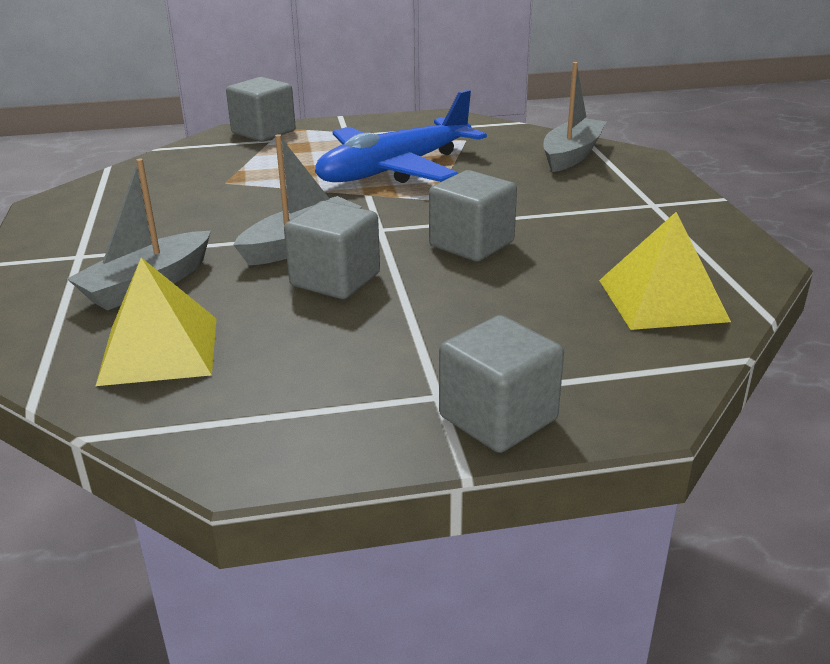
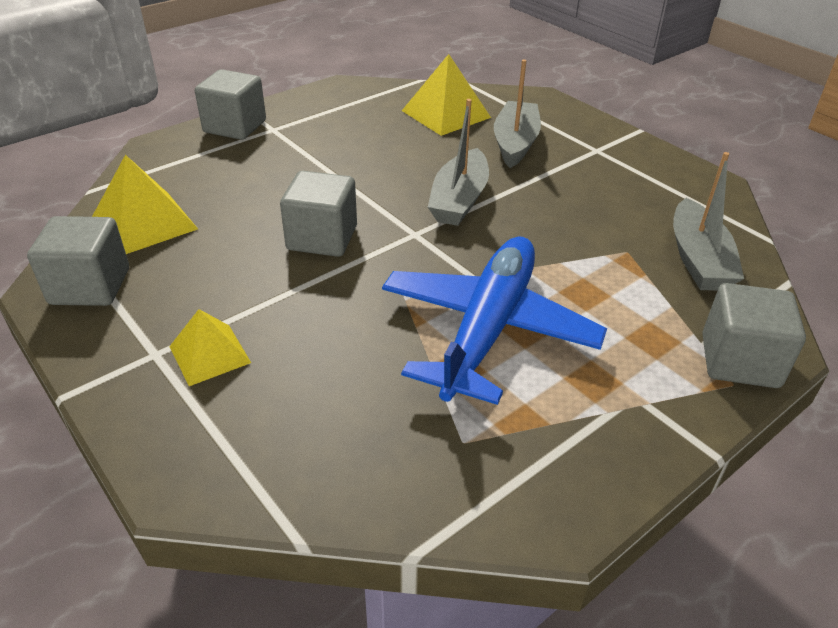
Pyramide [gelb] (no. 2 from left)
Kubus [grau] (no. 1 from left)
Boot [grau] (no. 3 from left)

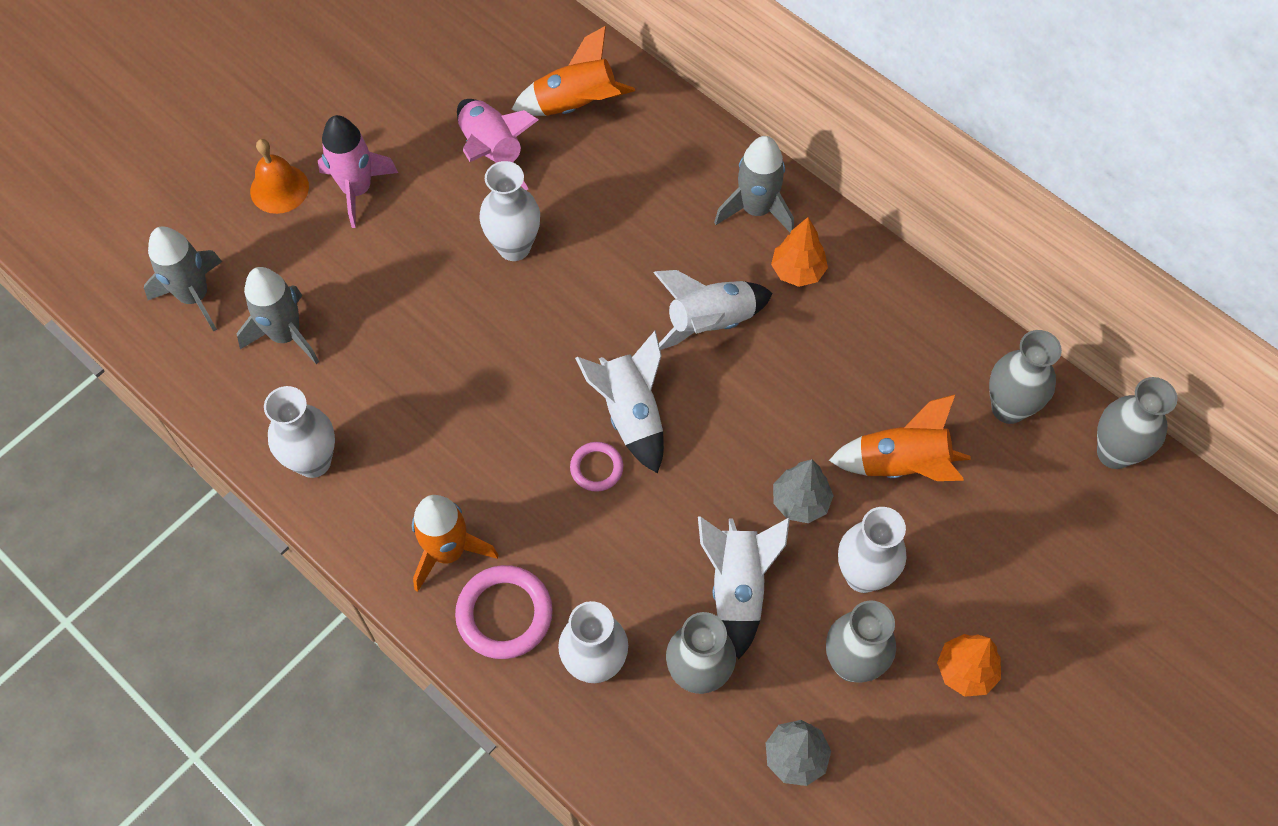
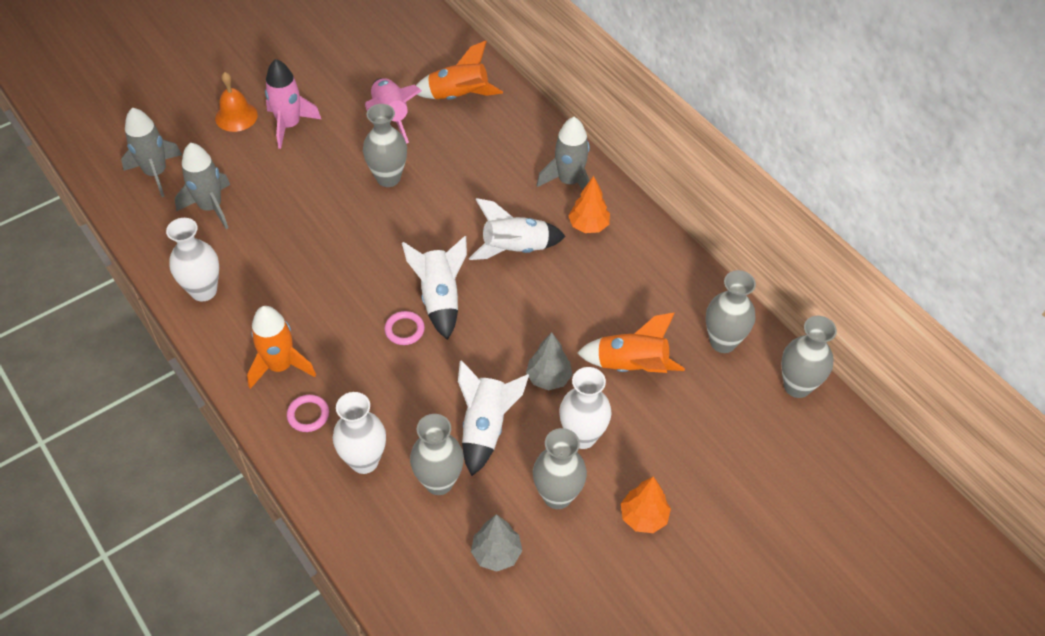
Vase [grau] (no. 1 from left)
Ring [rosa] (no. 1 from left)

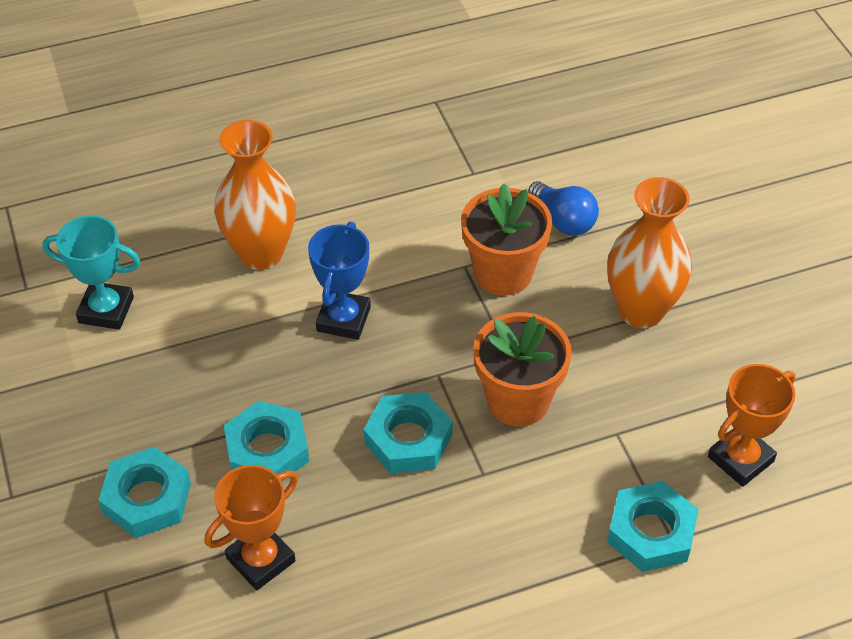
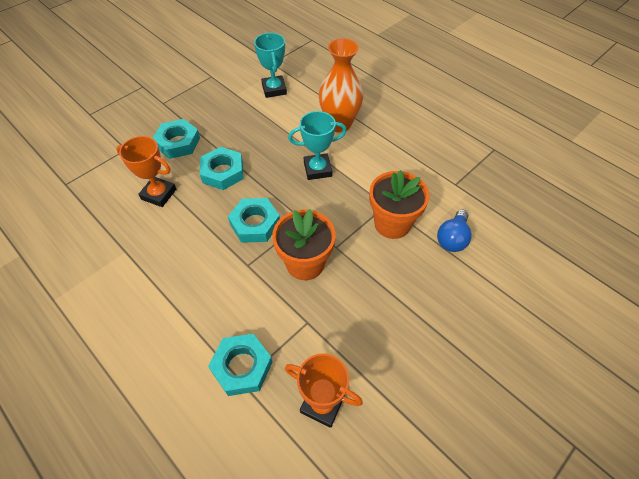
Vase [orange] (no. 2 from left in the first image)
Pokal [türkis] (no. 2 from left)

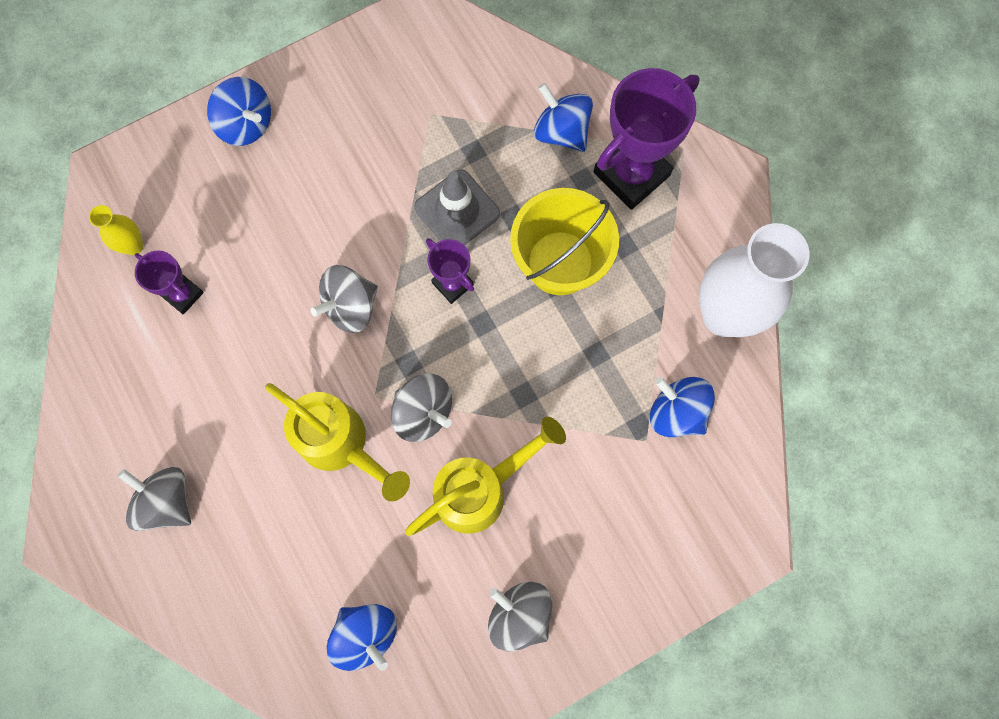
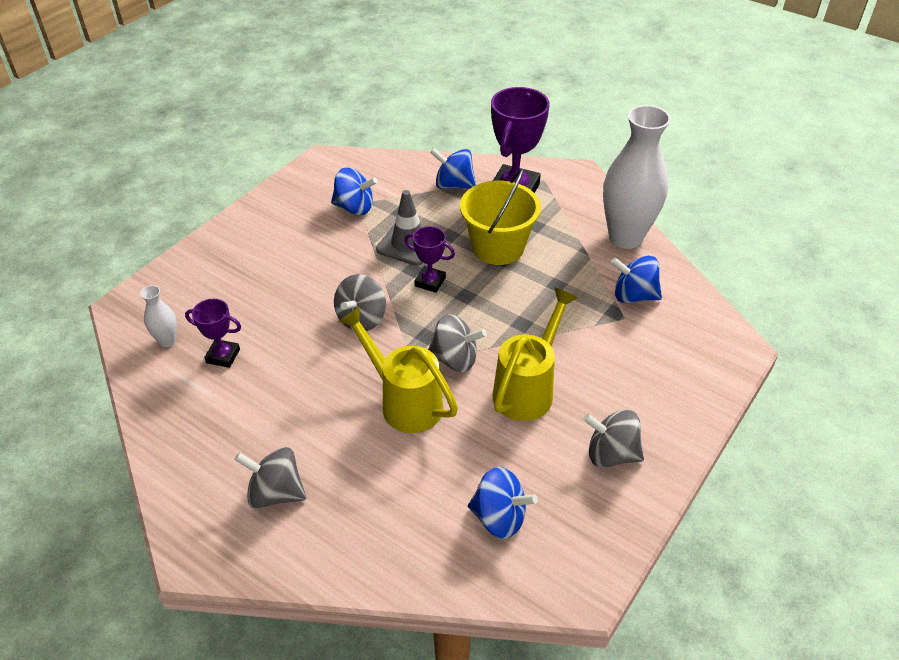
Kreisel [blau] (no. 1 from left)
Vase [weiß] (no. 1 from left)
Gießkanne [gelb] (no. 1 from left)

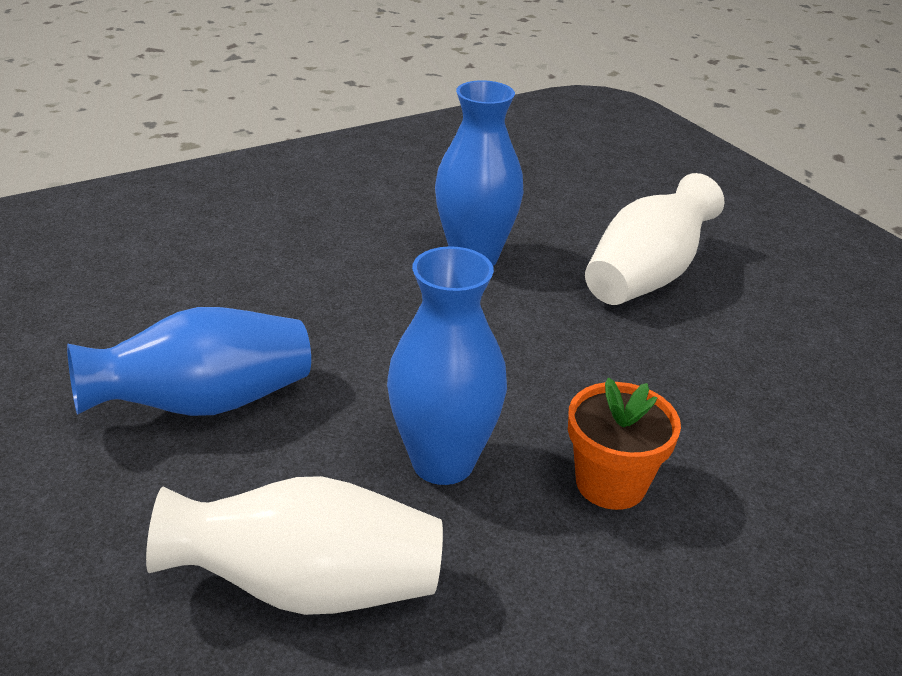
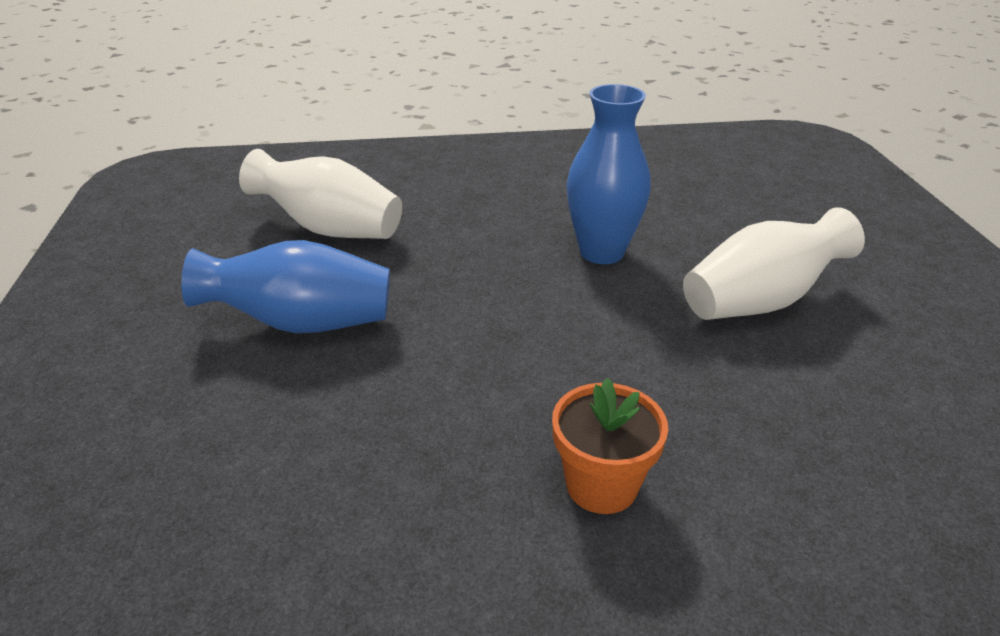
Vase [blau] (no. 2 from left in the first image)
Vase [weiß] (no. 1 from left)

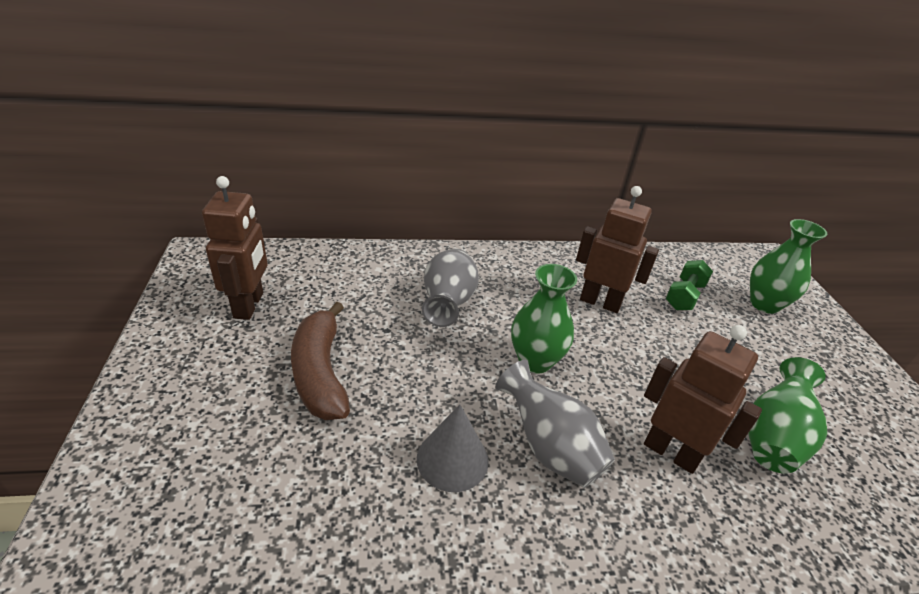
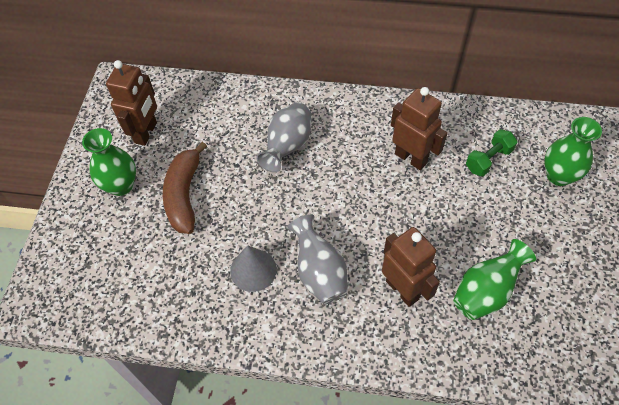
Vase [grün] (no. 1 from left)

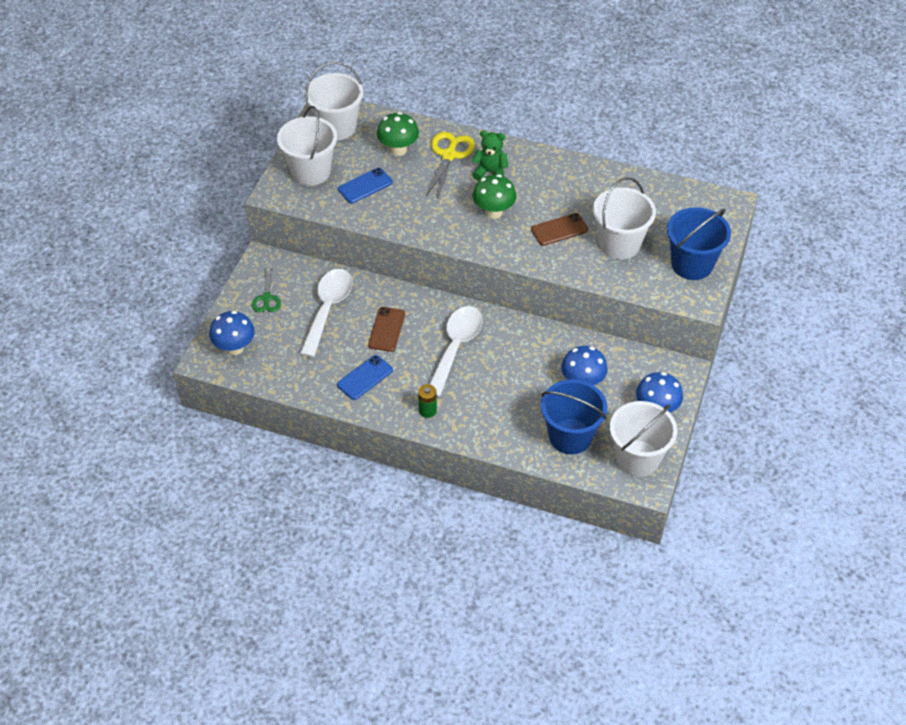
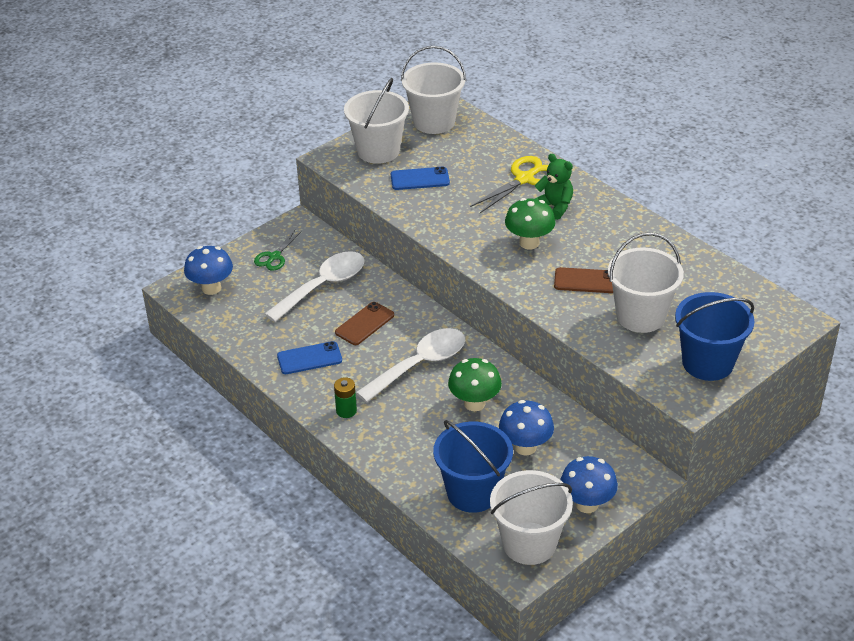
Pilz [grün] (no. 1 from left)

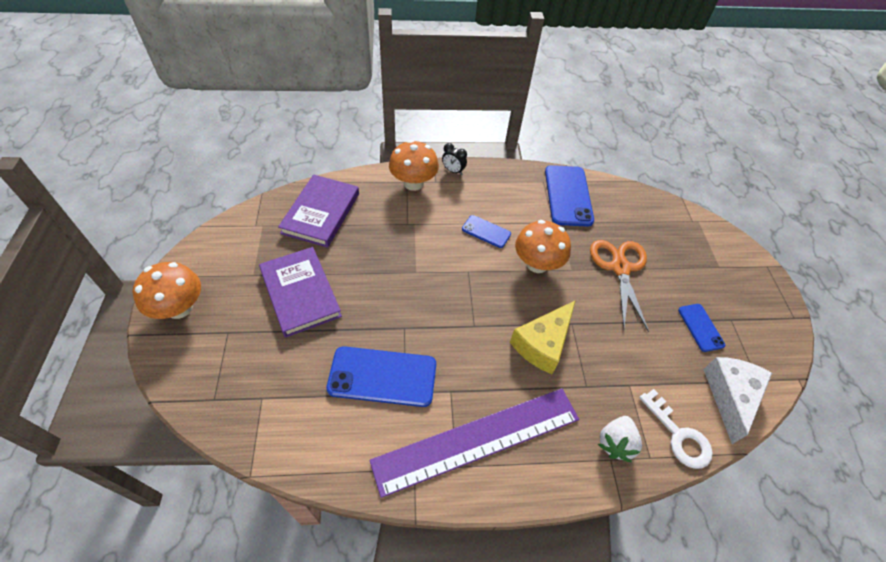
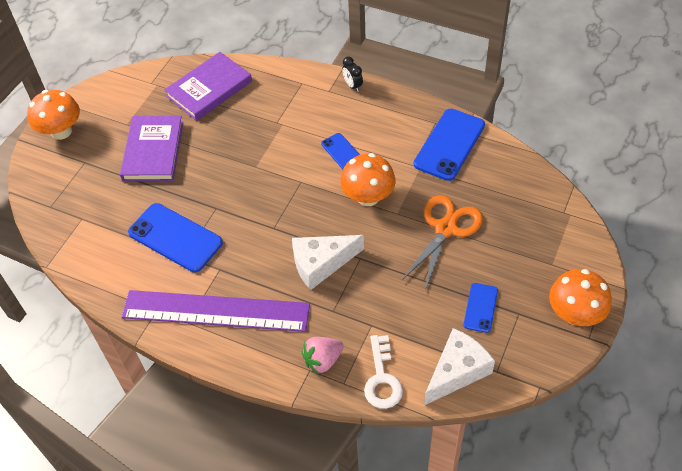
Pilz [orange] (no. 3 from left)
Käse [weiß] (no. 1 from left)
Erdbeere [rosa]

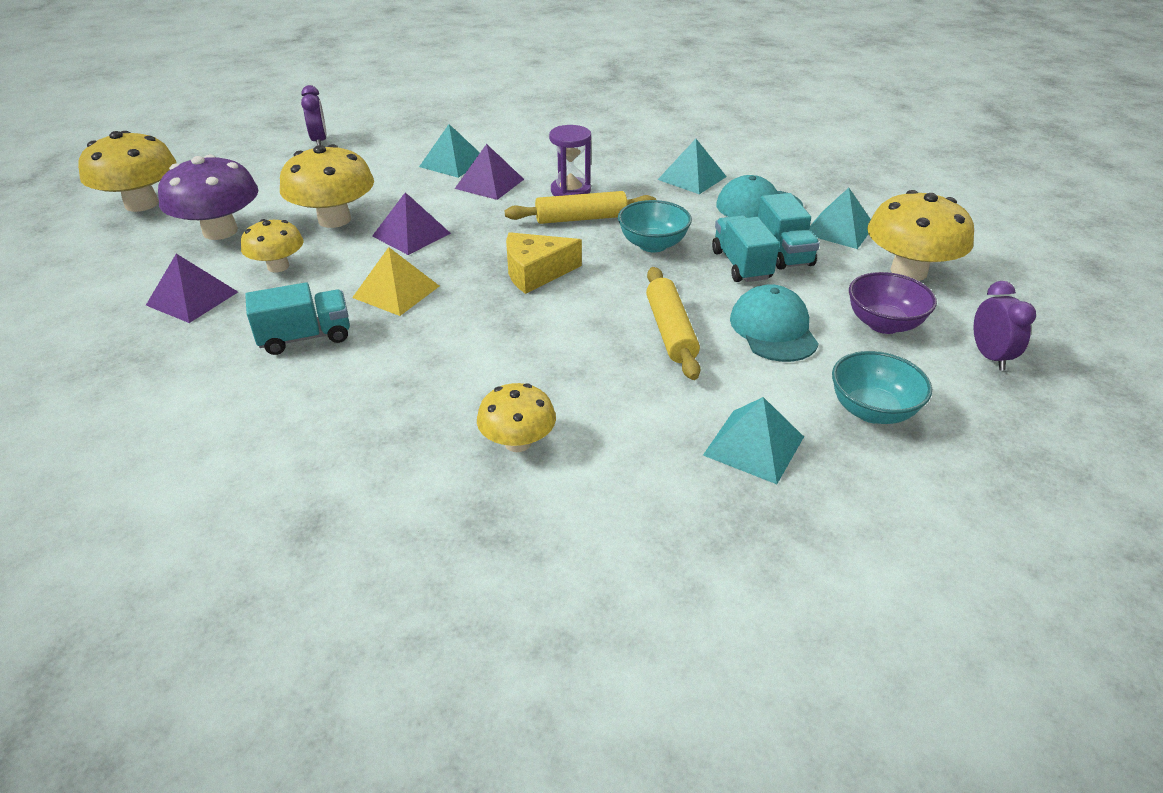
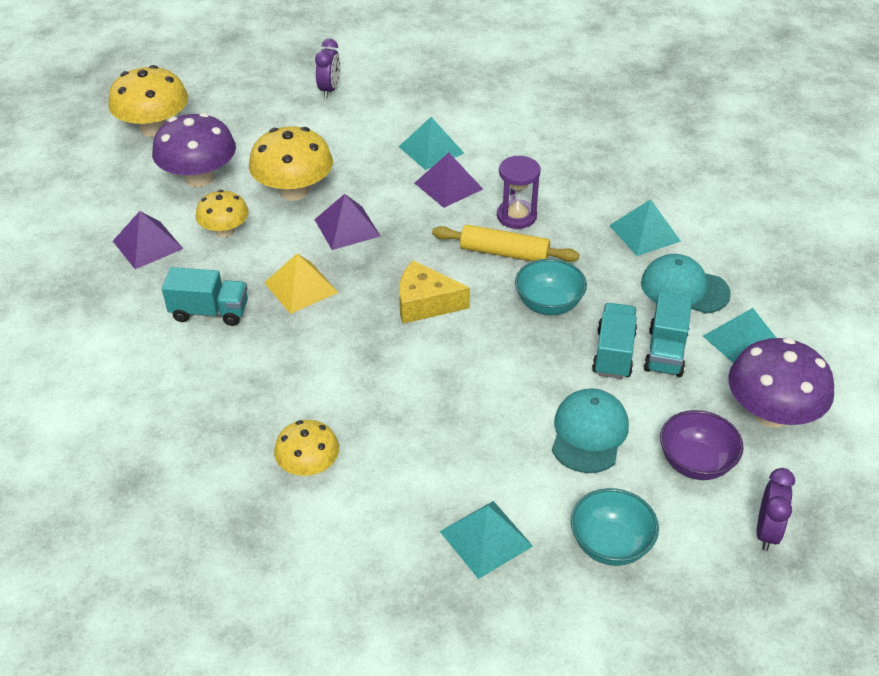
Nudelholz [gelb] (no. 2 from left in the first image)
Pilz [lila] (no. 2 from left)

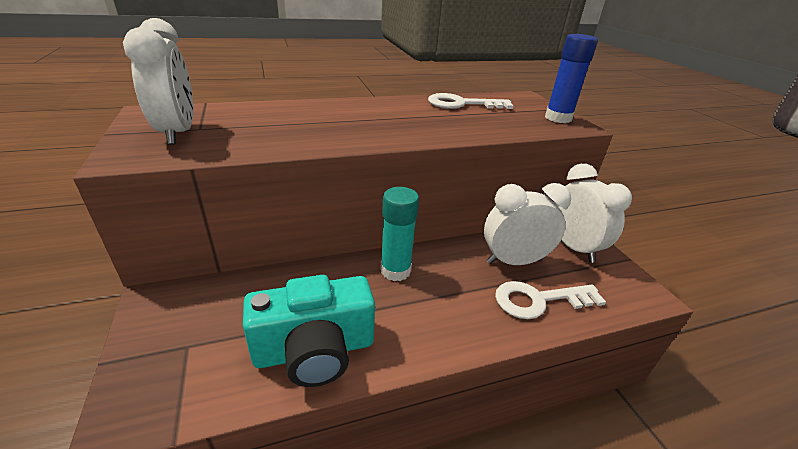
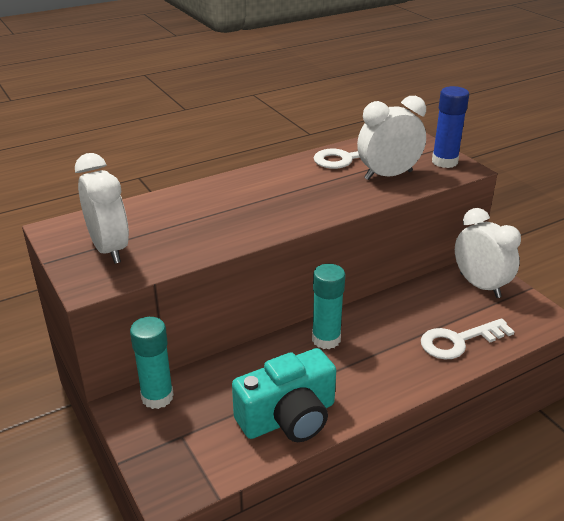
Klebestift [türkis] (no. 1 from left)
Wecker [weiß] (no. 2 from left)

